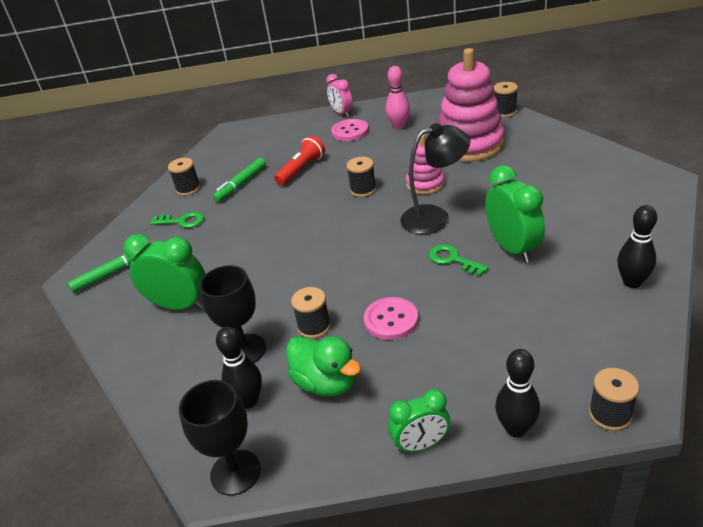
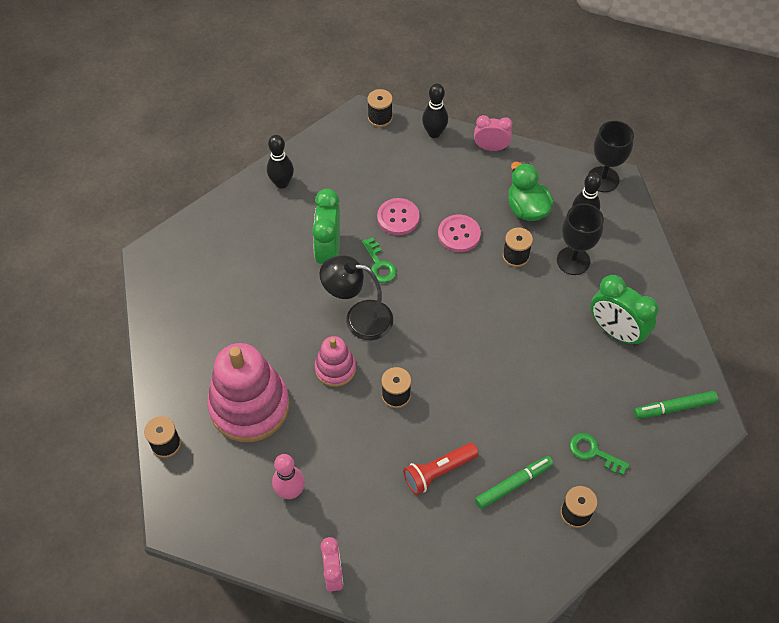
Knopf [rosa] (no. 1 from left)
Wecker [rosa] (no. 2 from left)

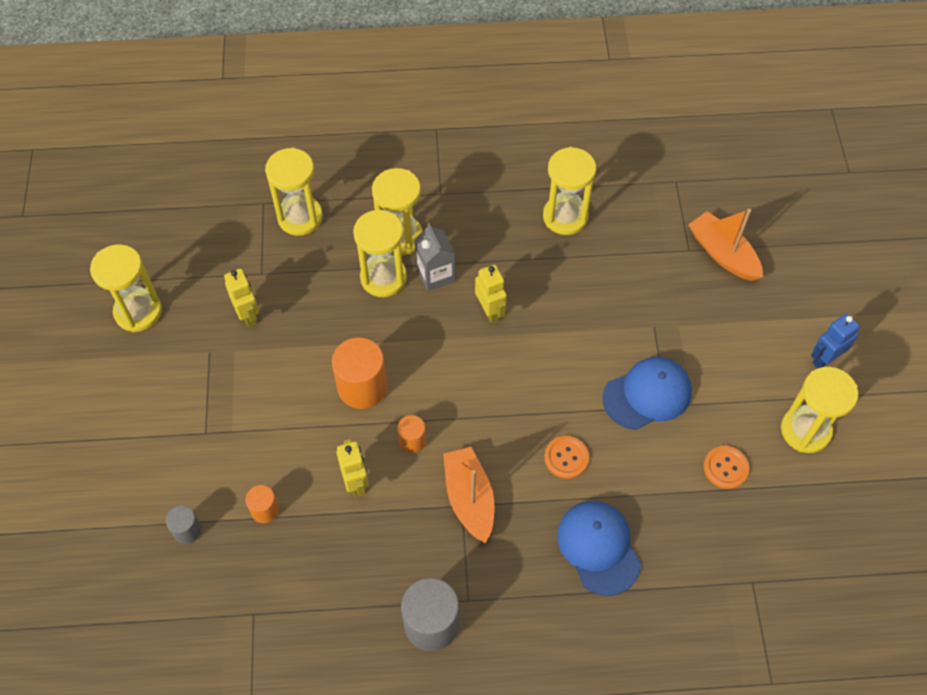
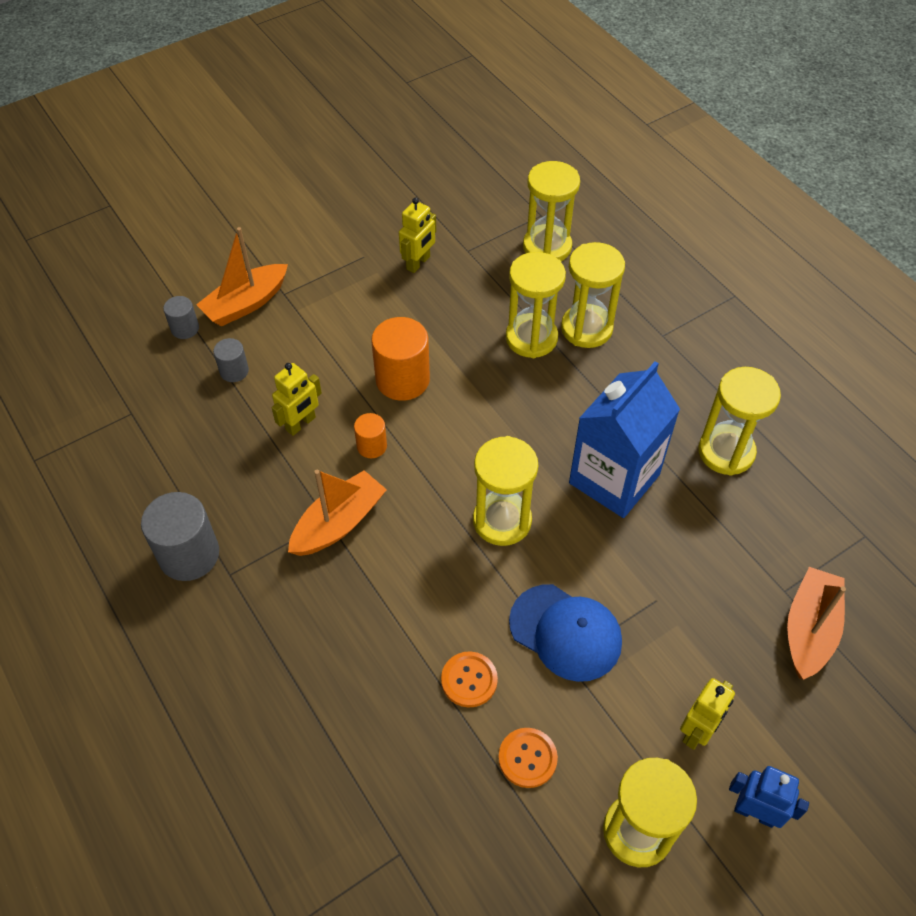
Getränkekarton [grau]
Kappe [blau] (no. 1 from left in the first image)
Boot [orange] (no. 1 from left)
Getränkekarton [blau]
Sanduhr [gelb] (no. 1 from left)
Roboter [gelb] (no. 3 from left)
Knopf [orange] (no. 1 from left)
Vollzylinder [grau] (no. 3 from left)

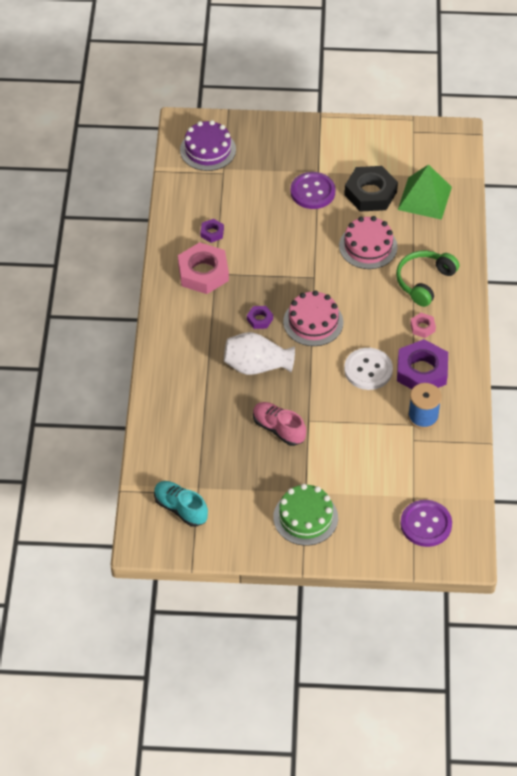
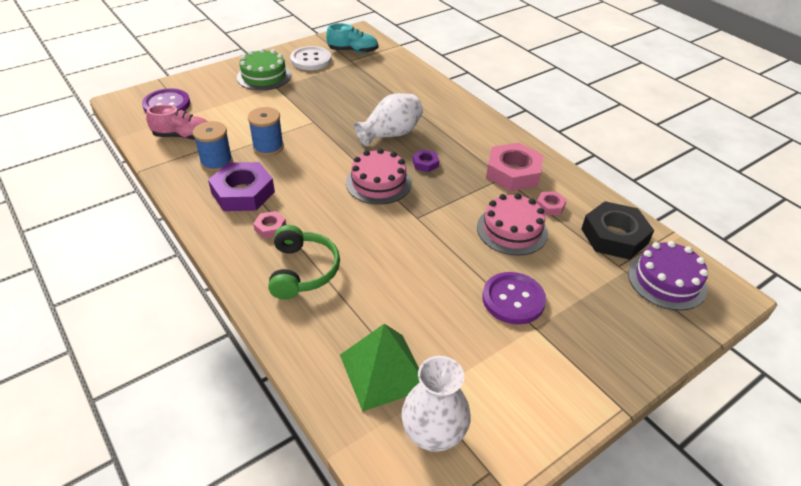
Garnrolle [blau] (no. 2 from left)
Vase [weiß] (no. 2 from left)
Schuh [rosa]
Kuchen [rosa] (no. 2 from left)
Sechskantmutter [schwarz]
Knopf [weiß]
Sechskantmutter [rosa] (no. 3 from left)

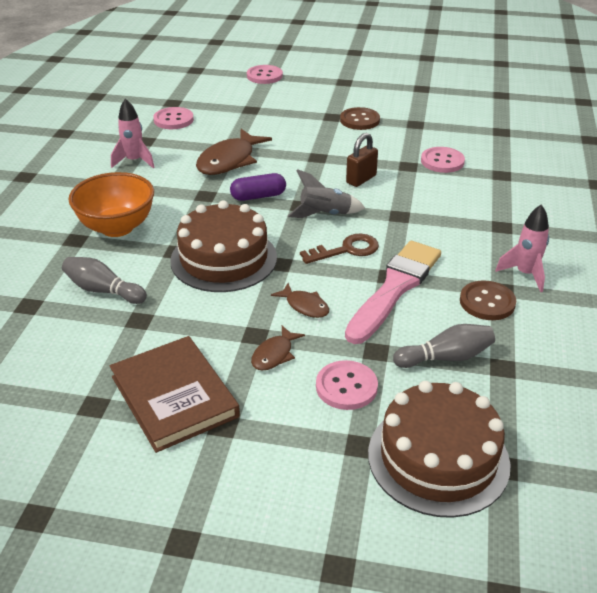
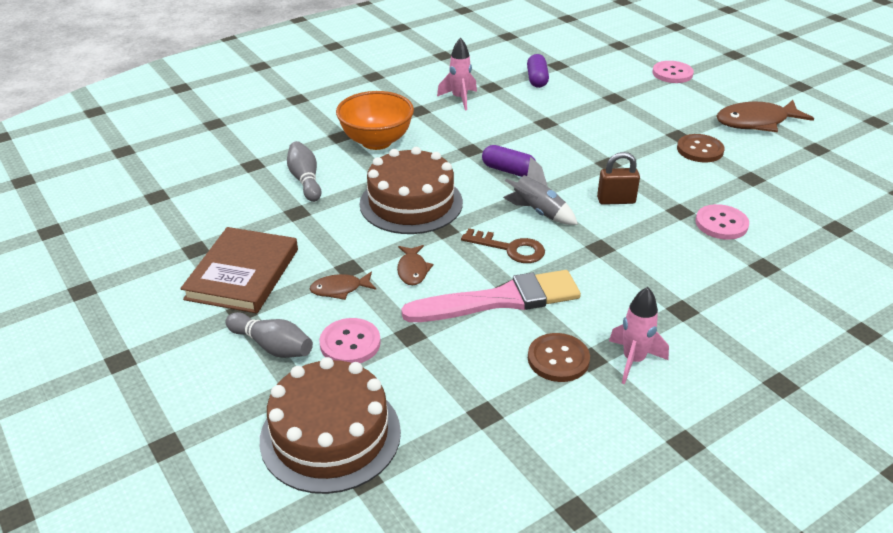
Fisch [braun] (no. 3 from left)
Bowlingkegel [grau] (no. 1 from left)
Kapsel [lila] (no. 2 from left)

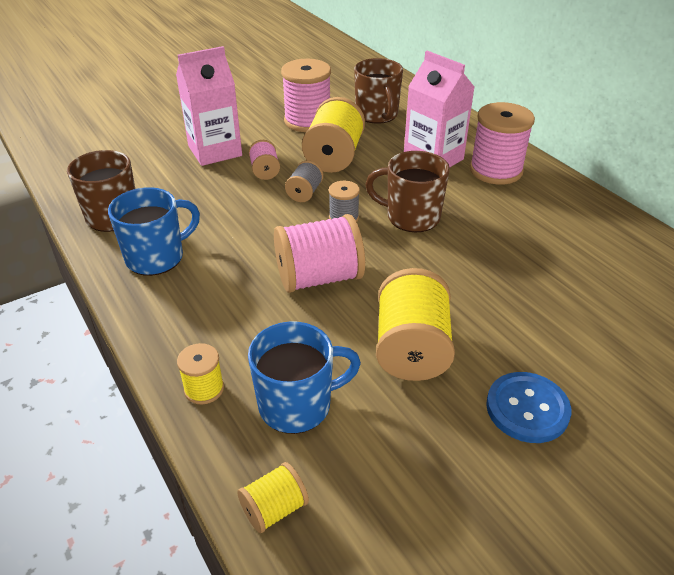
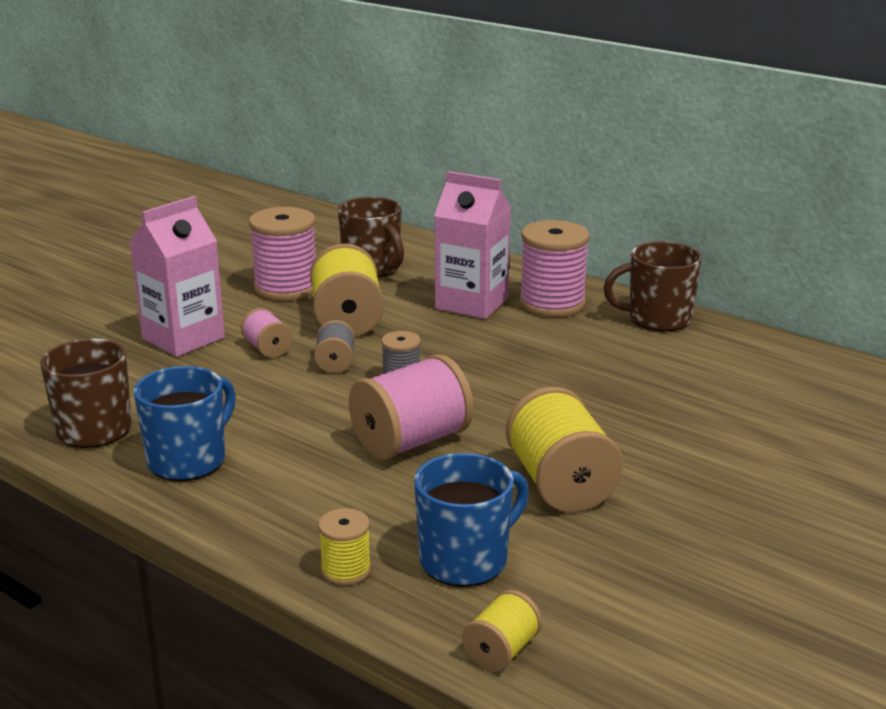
Knopf [blau]
Tasse [braun] (no. 3 from left)

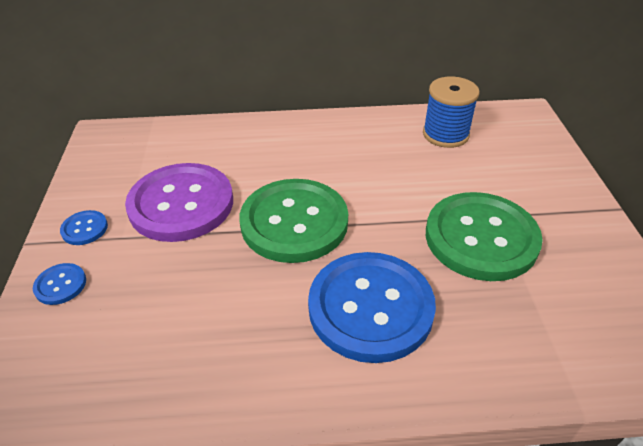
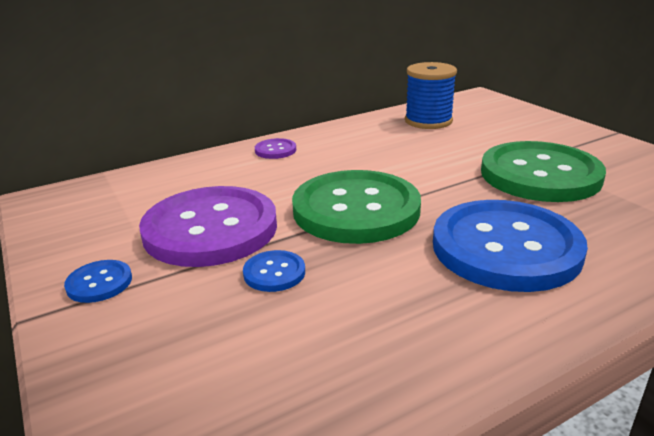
Knopf [lila] (no. 2 from left)
Knopf [blau] (no. 2 from left)

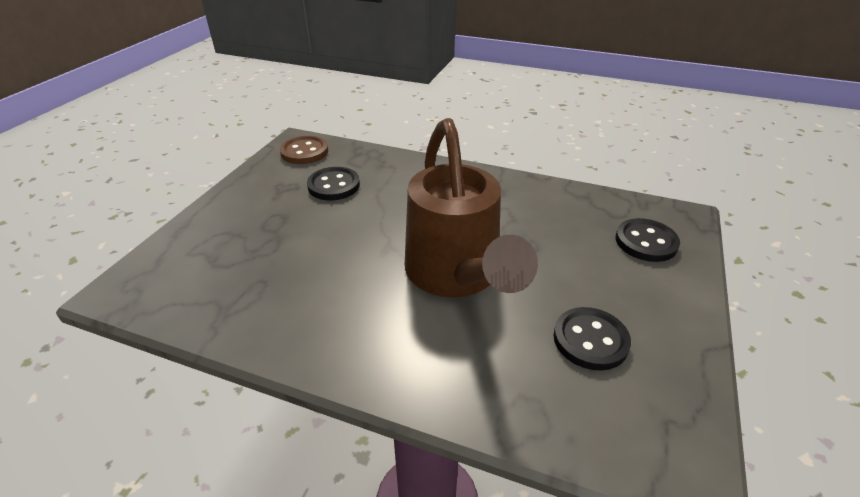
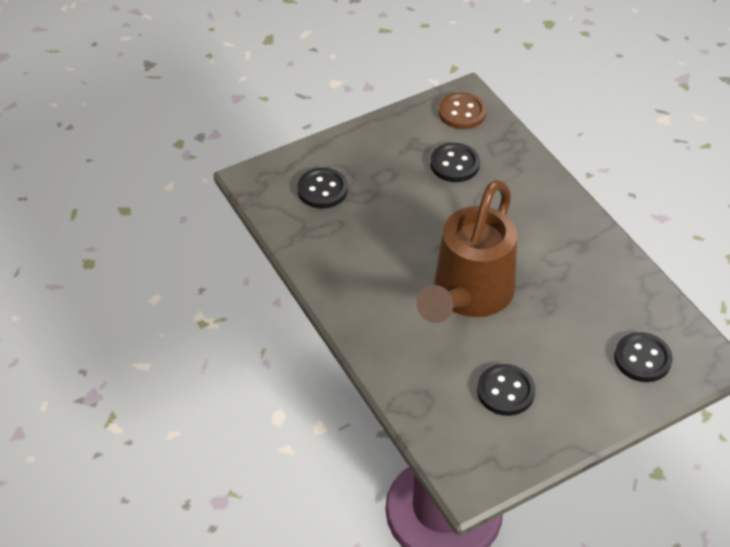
Knopf [schwarz] (no. 1 from left)

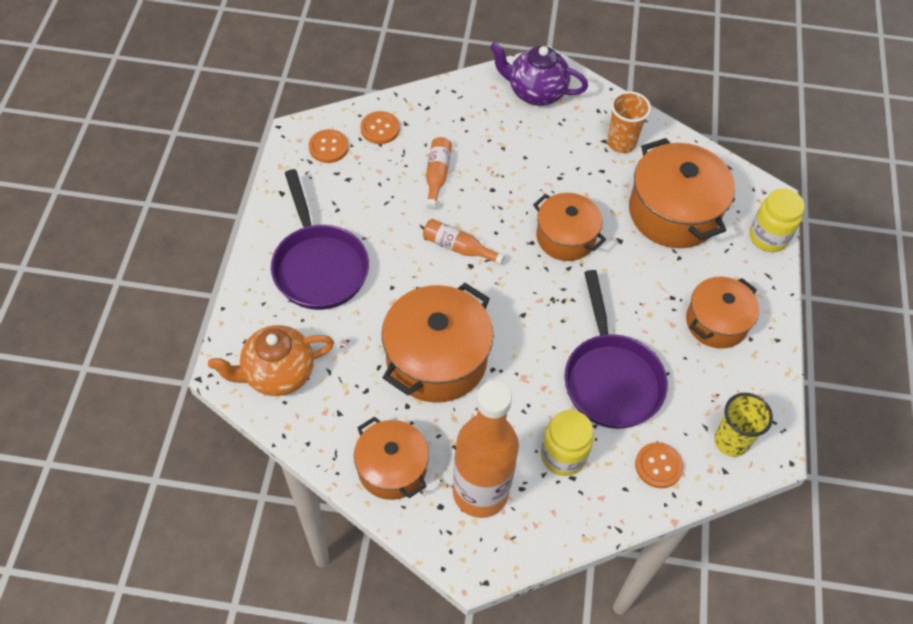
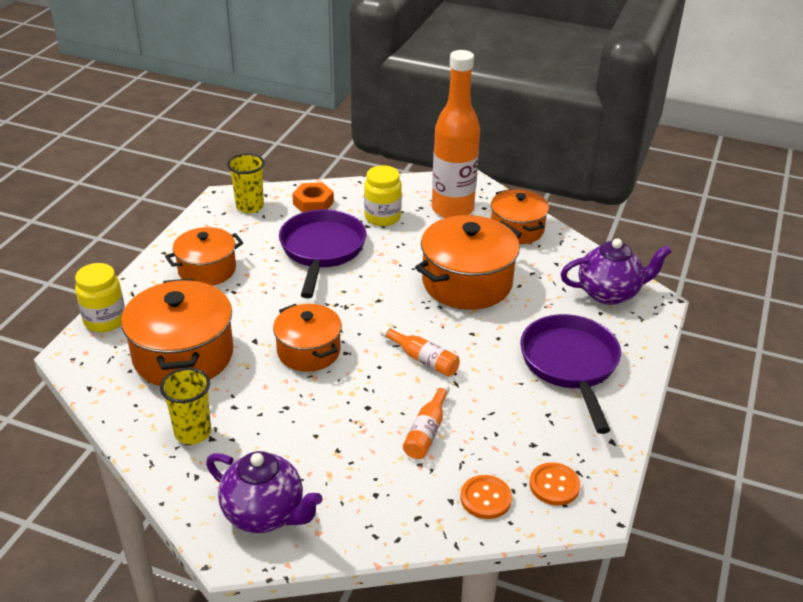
Sechskantmutter [orange]
Teekanne [lila] (no. 2 from left)
Becher [gelb] (no. 1 from left)

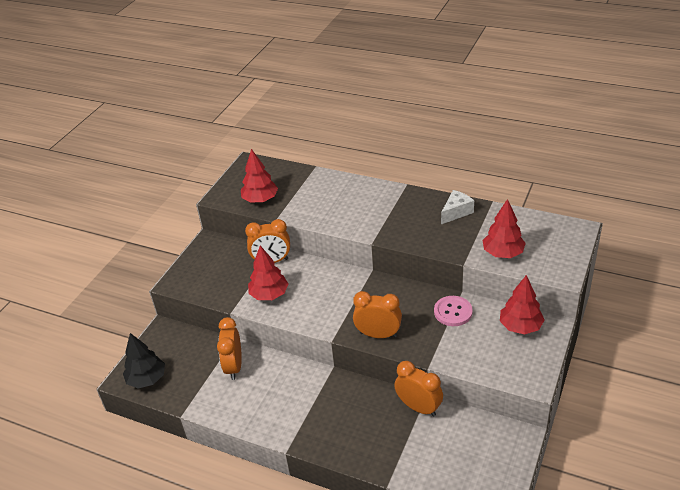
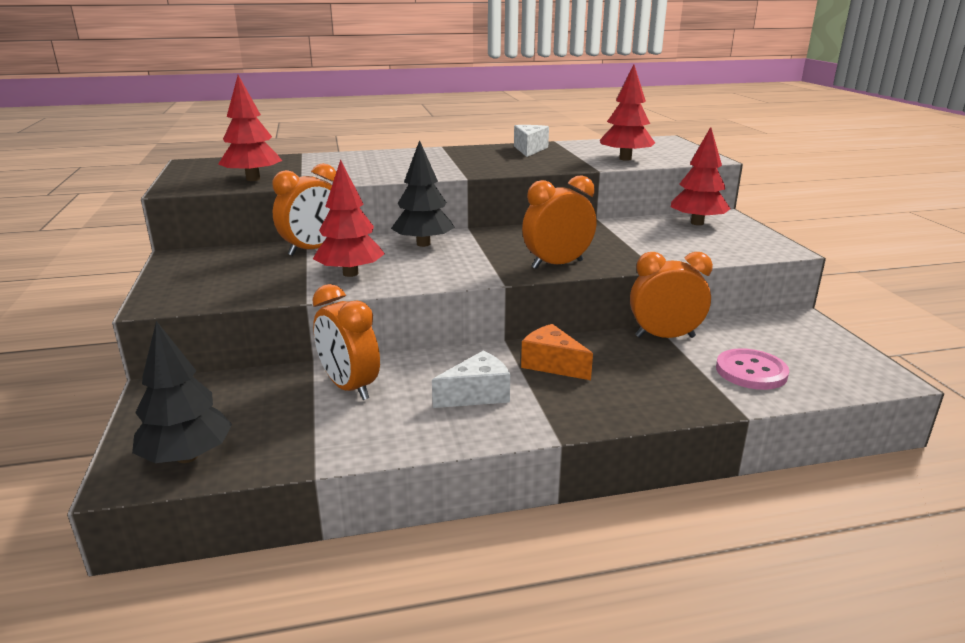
Baum [schwarz] (no. 2 from left)
Käse [weiß] (no. 1 from left)
Käse [orange]
Knopf [rosa]

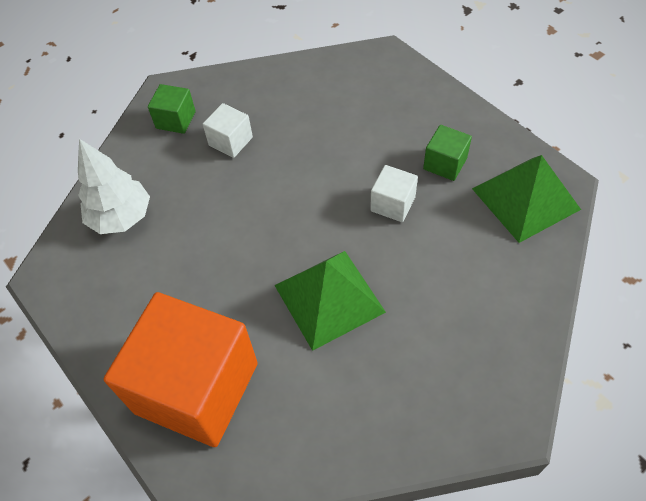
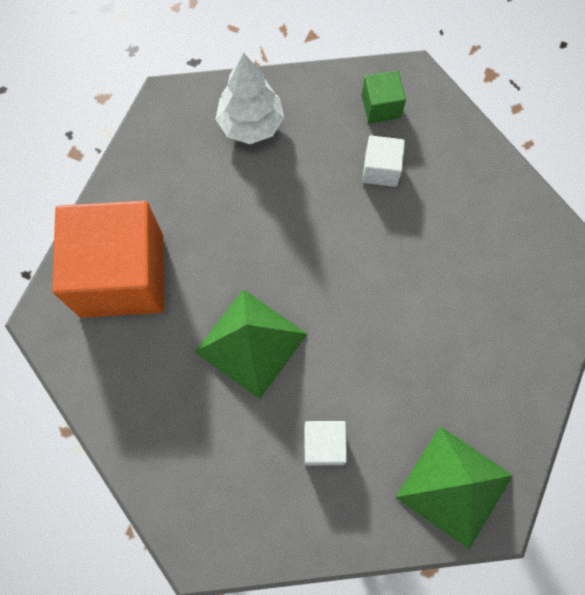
Kubus [grün] (no. 2 from left in the first image)
Kubus [weiß] (no. 1 from left)

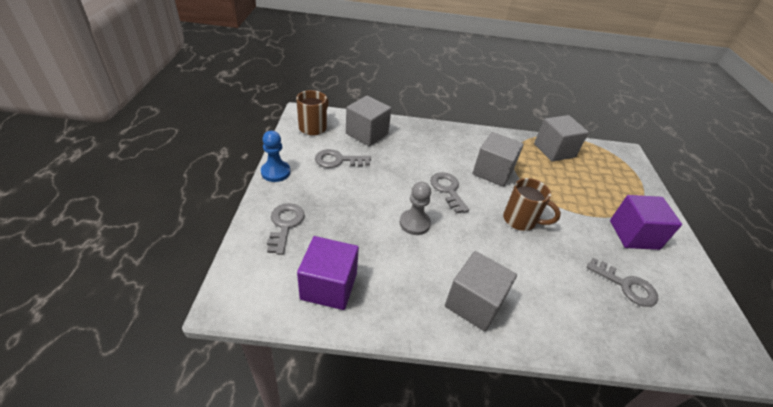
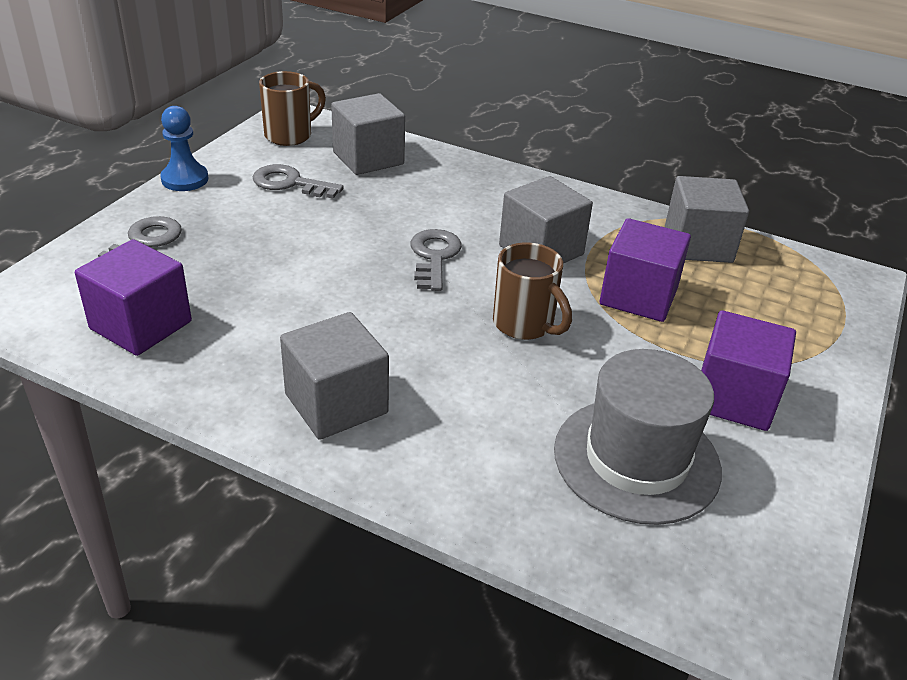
Bauer [grau]
Kubus [lila] (no. 2 from left)
Hut [grau]

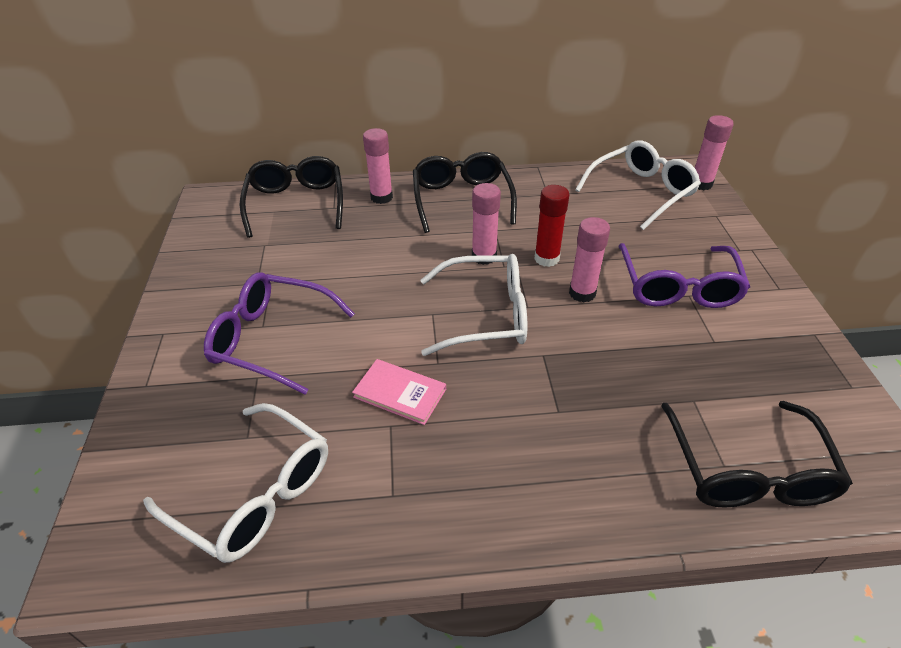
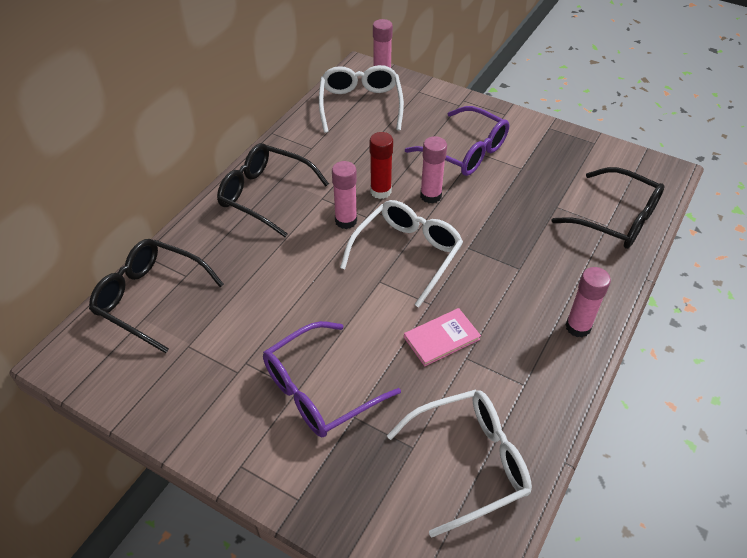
Klebestift [rosa] (no. 4 from left)

